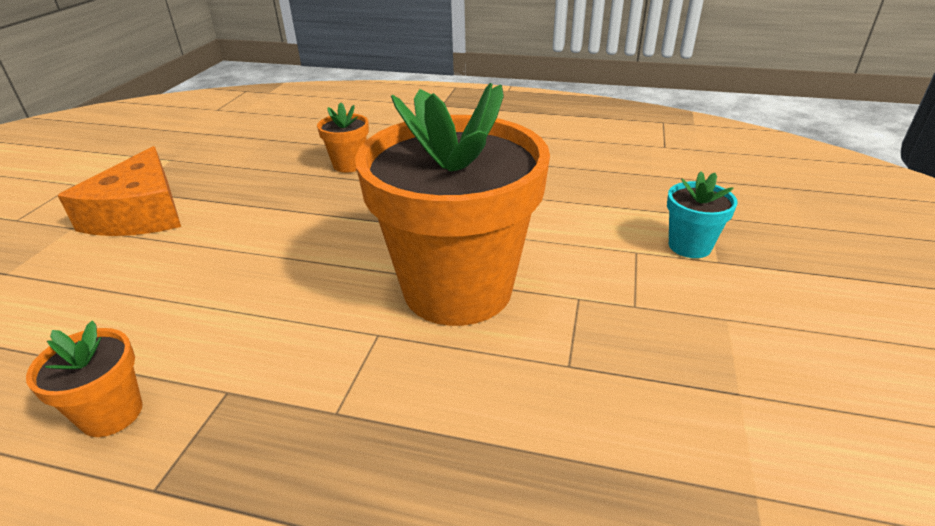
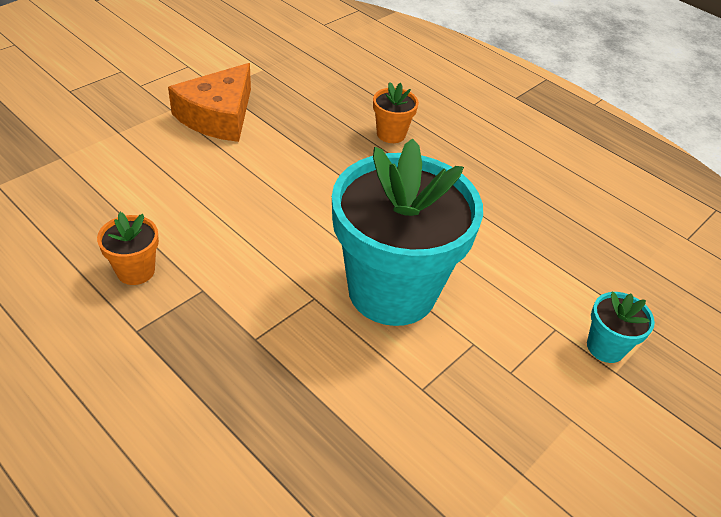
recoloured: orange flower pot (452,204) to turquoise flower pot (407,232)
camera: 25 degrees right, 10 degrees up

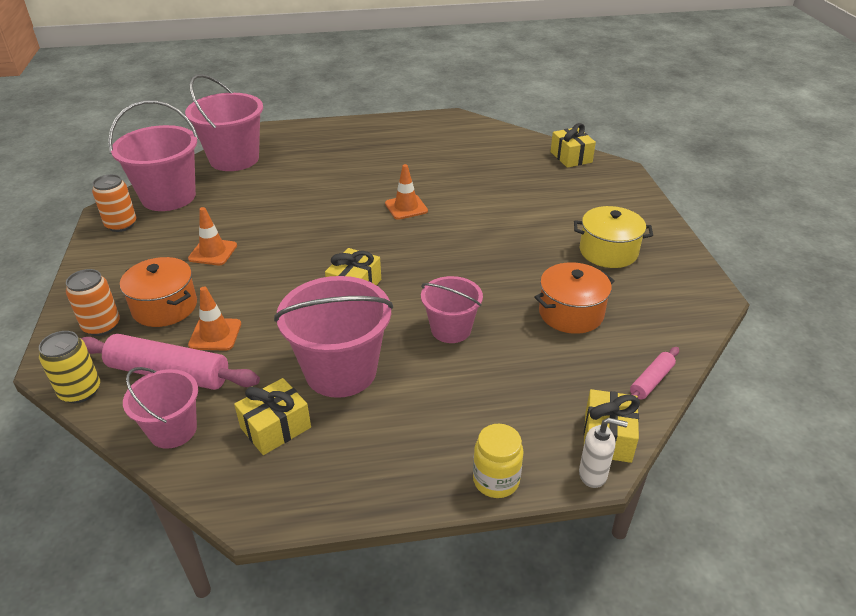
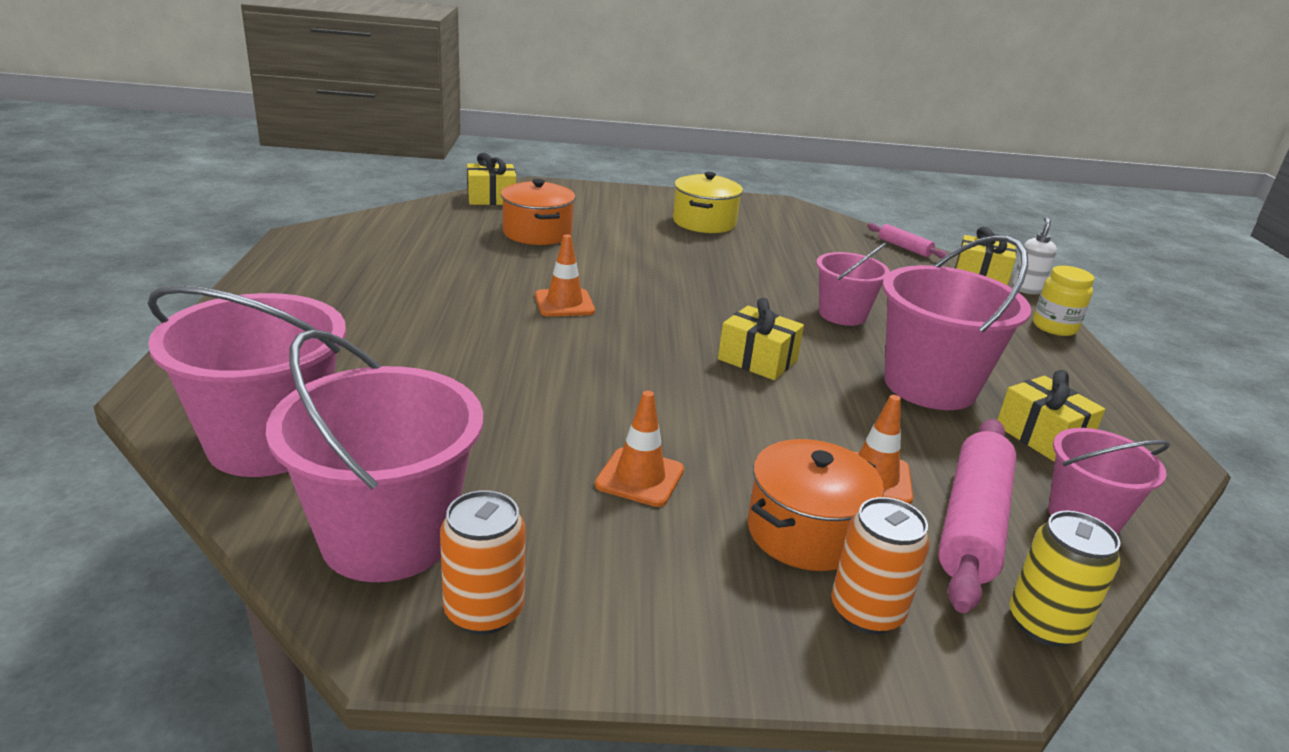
moved: orange pot (574,298) to (538,212)
camera: 85 degrees left, 10 degrees down

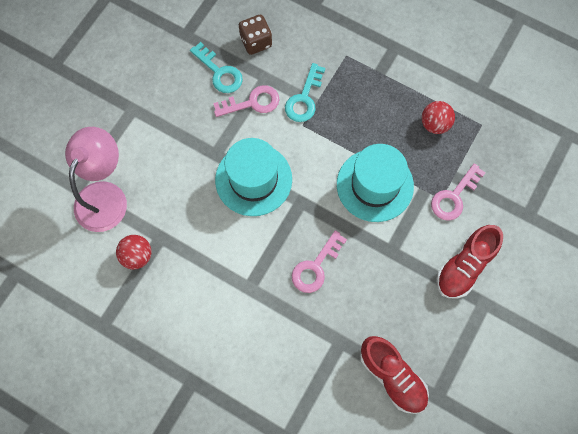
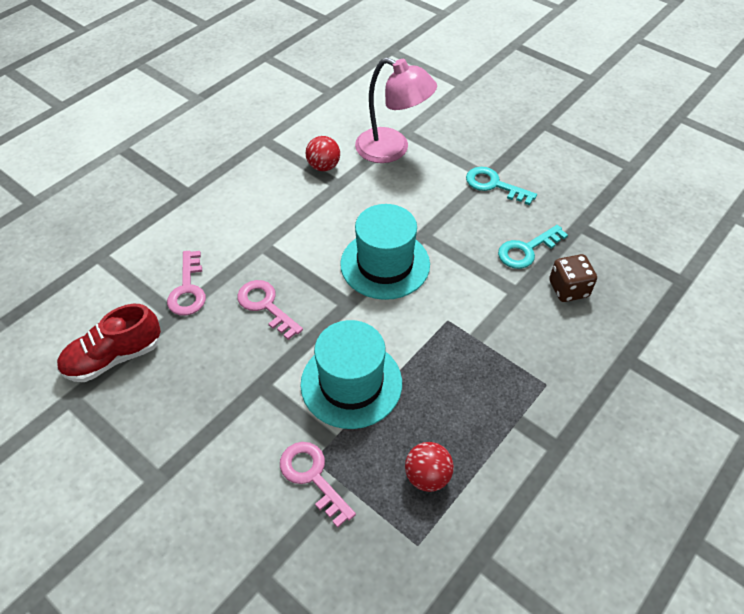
removed: red shoe (469,262)
moved: pink key (246,101) to (186,283); turquoise key (305,92) to (501,186)
camera: 100 degrees right, 20 degrees down

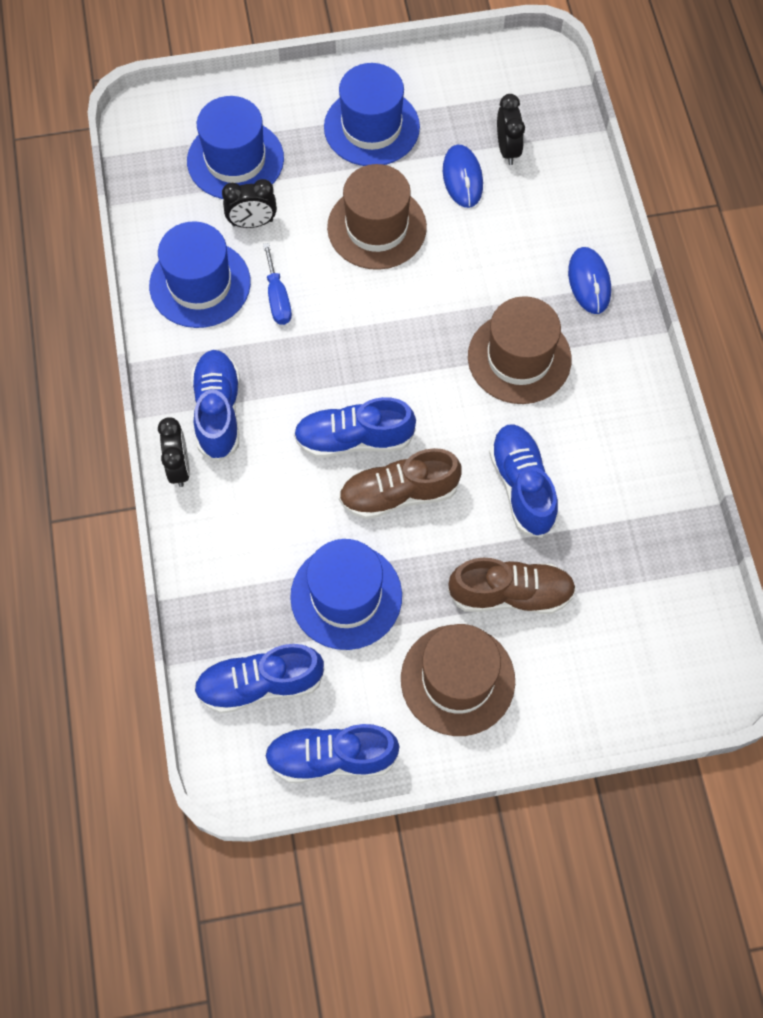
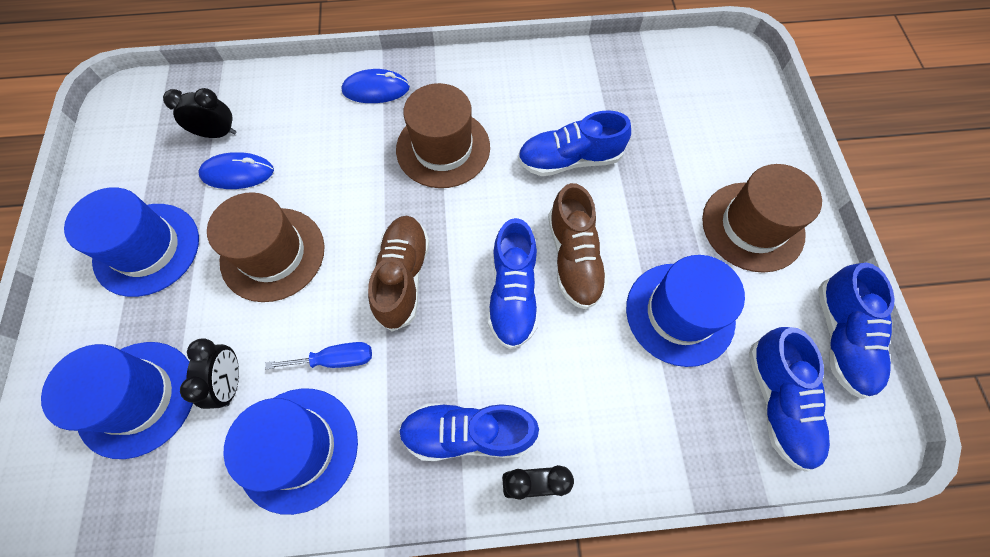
moved: brown shoe (512,586) to (398,274)
camera: 85 degrees left, 0 degrees up

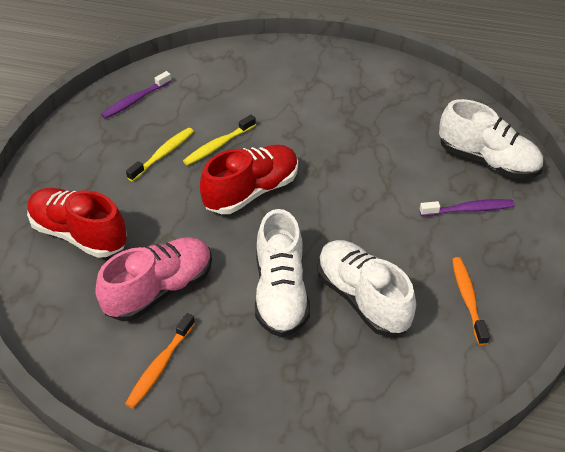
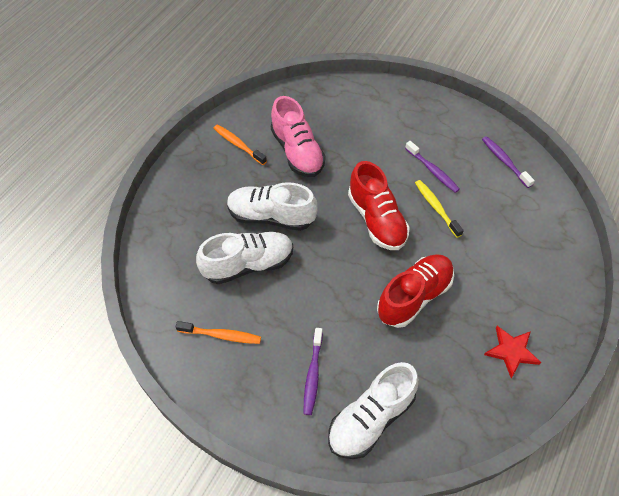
added: red star (512,352)
moved: red shoe (77,223) to (415,291)
recoloured: yellow toothbrush (160,155) to purple toothbrush (432,167)
camera: 105 degrees right, 10 degrees up

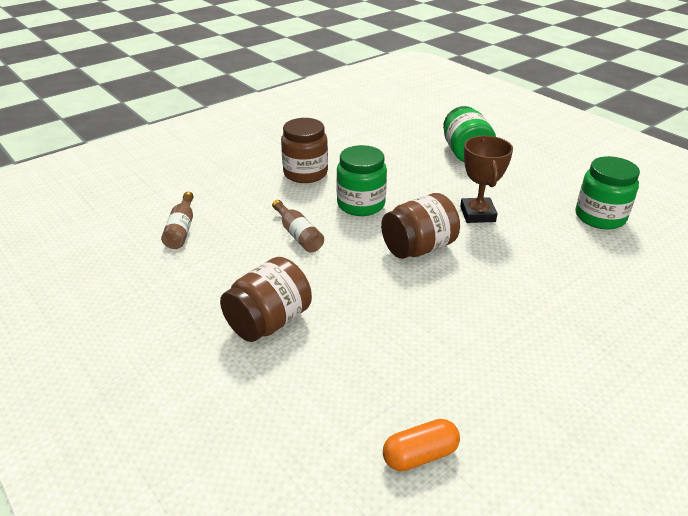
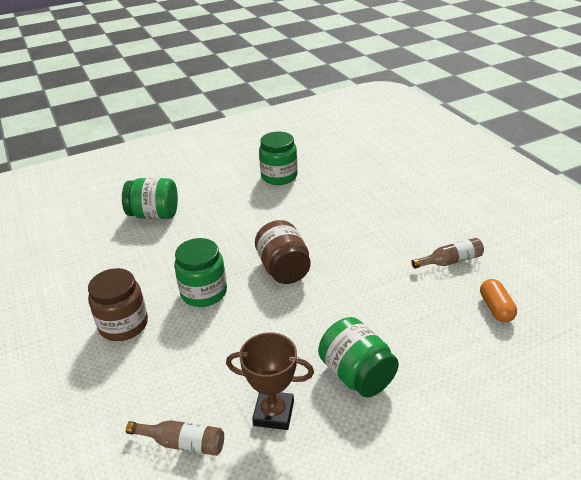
moved: brown trophy (486,179) to (270,381); brown bottle (298,226) to (447,253)
recoloured: brown jar (266,299) to green jar (358,357)
camera: 75 degrees left, 0 degrees up

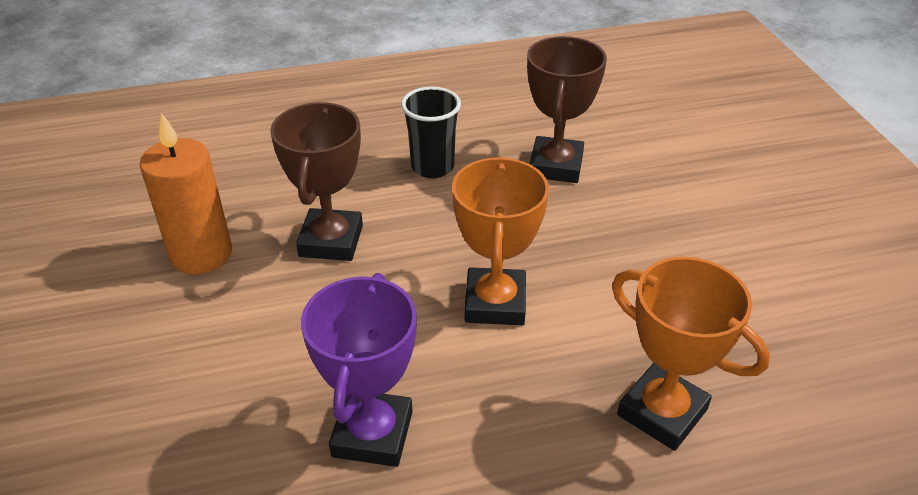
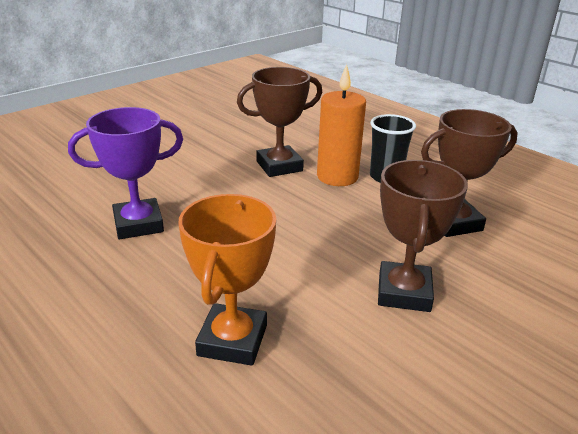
removed: orange trophy (500,241)
added: brown trophy (423,236)
moved: orange candle (185,193) to (341,125)
camera: 60 degrees right, 10 degrees down

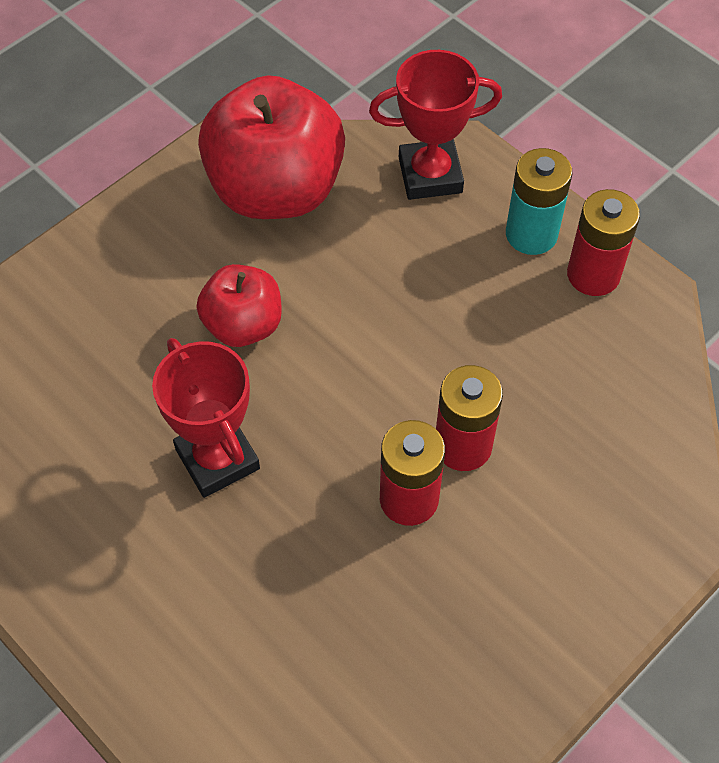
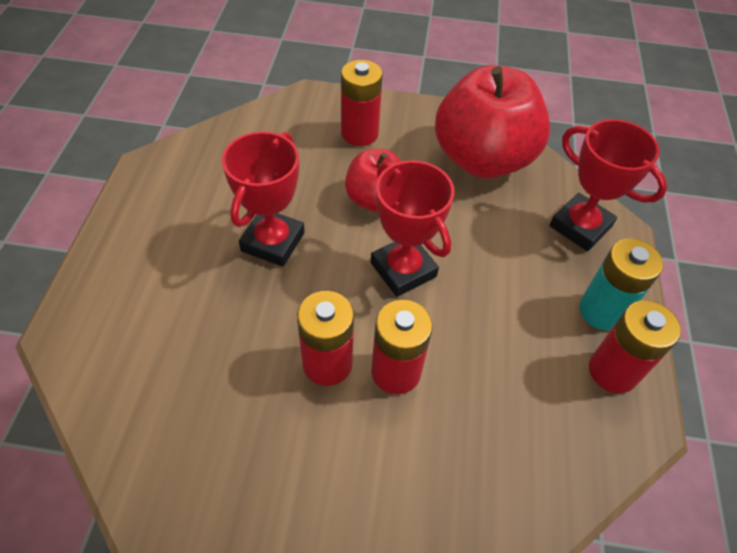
added: red battery (362,103); red trophy (413,228)
camera: 50 degrees right, 5 degrees down

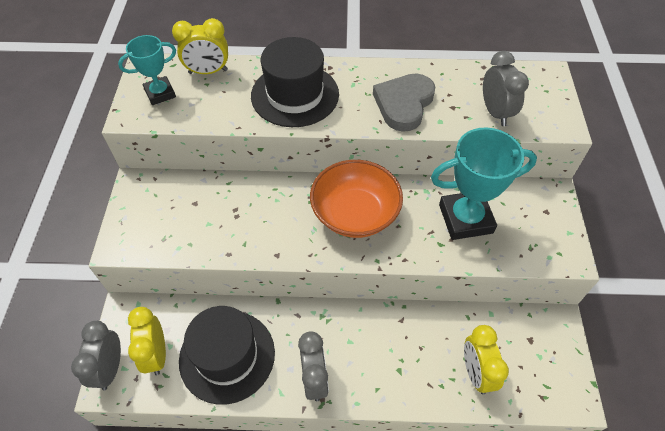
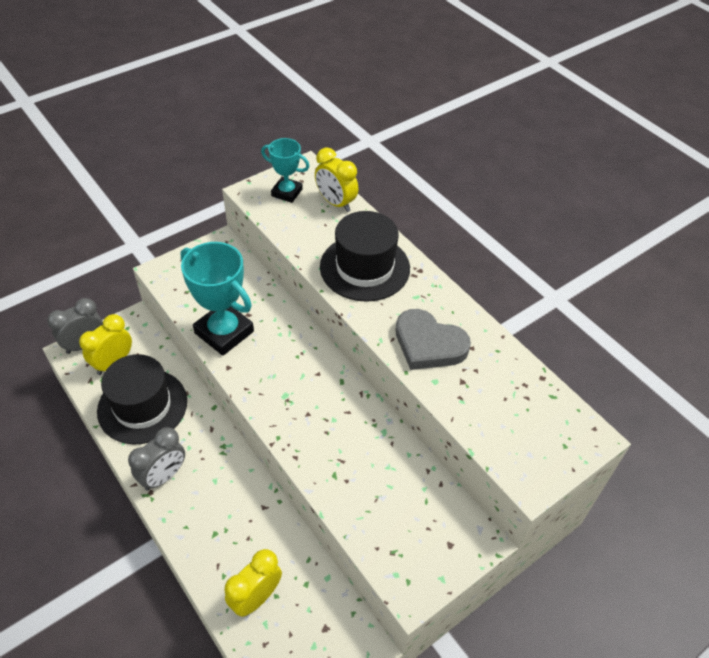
removed: orange bowl (356,199); grey clock (506,88)
moved: turquoise trophy (484,183) to (217,299)
turned: grey heart (404,102) = (433,339) 135 degrees counterclockwise
camera: 50 degrees right, 5 degrees down

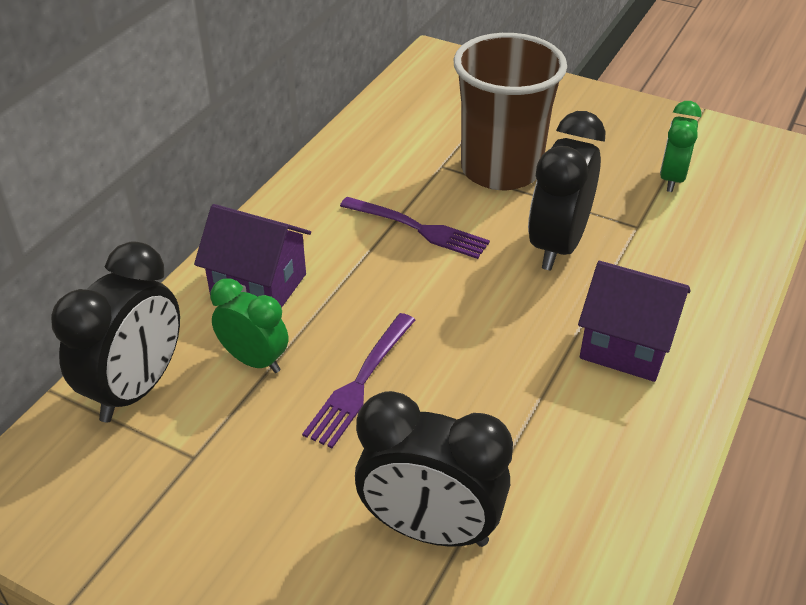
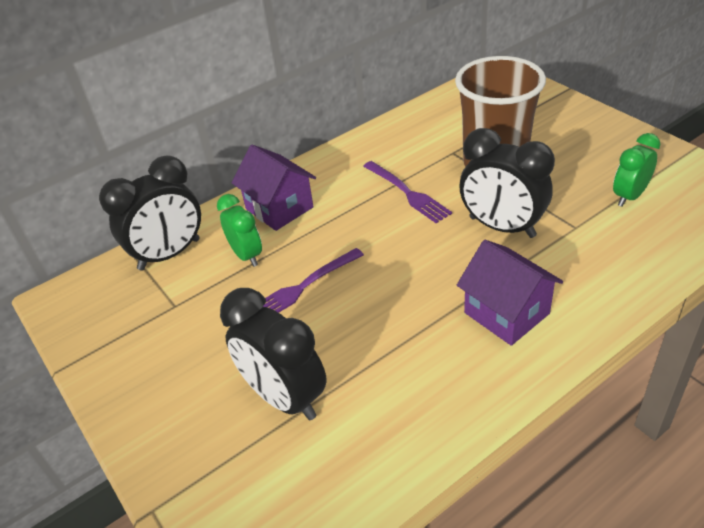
turned: black clock (567,191) = (507,183) 105 degrees counterclockwise
camera: 30 degrees right, 0 degrees up

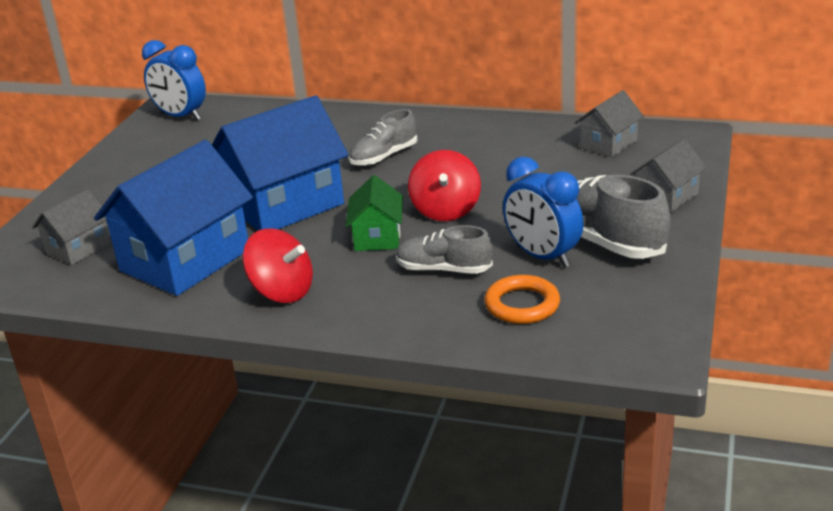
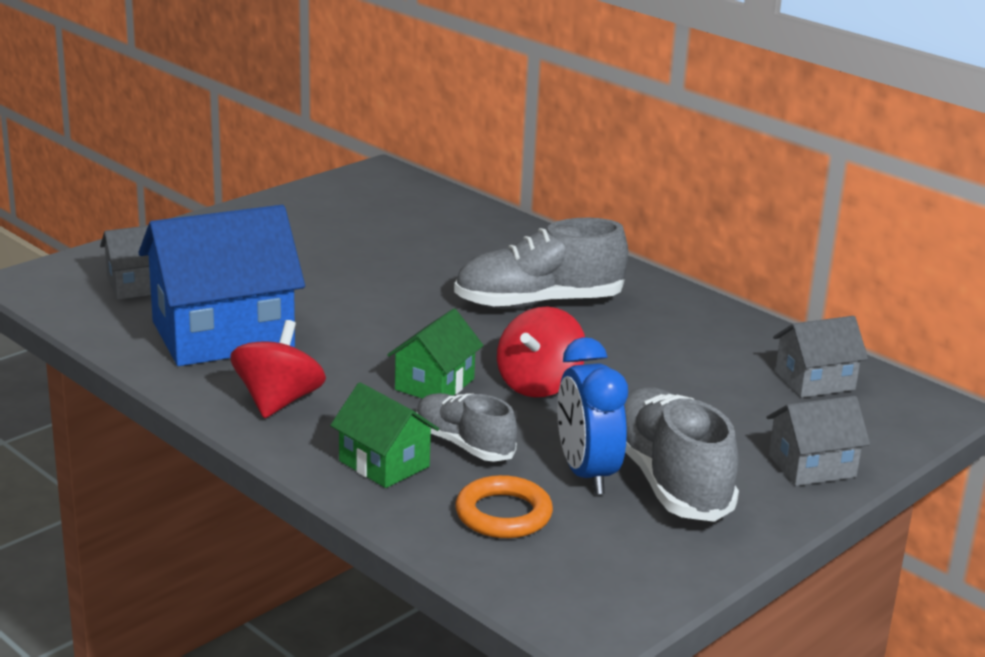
removed: blue clock (174,80); blue house (280,163)
added: green house (384,435)
turned: red spinning top (278,265) = (278,369) 135 degrees counterclockwise
resized: grey shoe (383,137) = (541,263) x1.63
camera: 25 degrees right, 5 degrees down

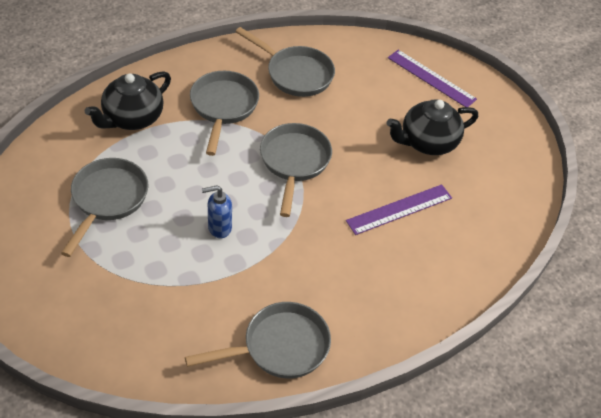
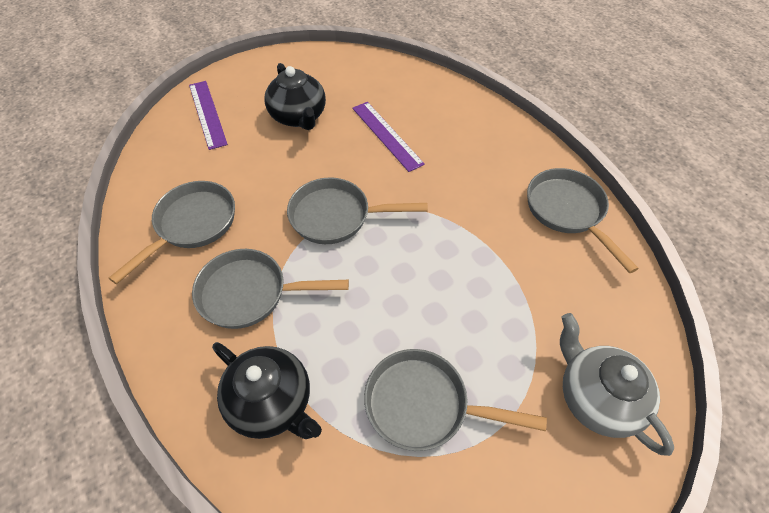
removed: blue soap dispenser (217,211)
added: grey teapot (617,384)
turned: purple ruler (432,78) = (208,115) 60 degrees counterclockwise
camera: 90 degrees left, 5 degrees up

